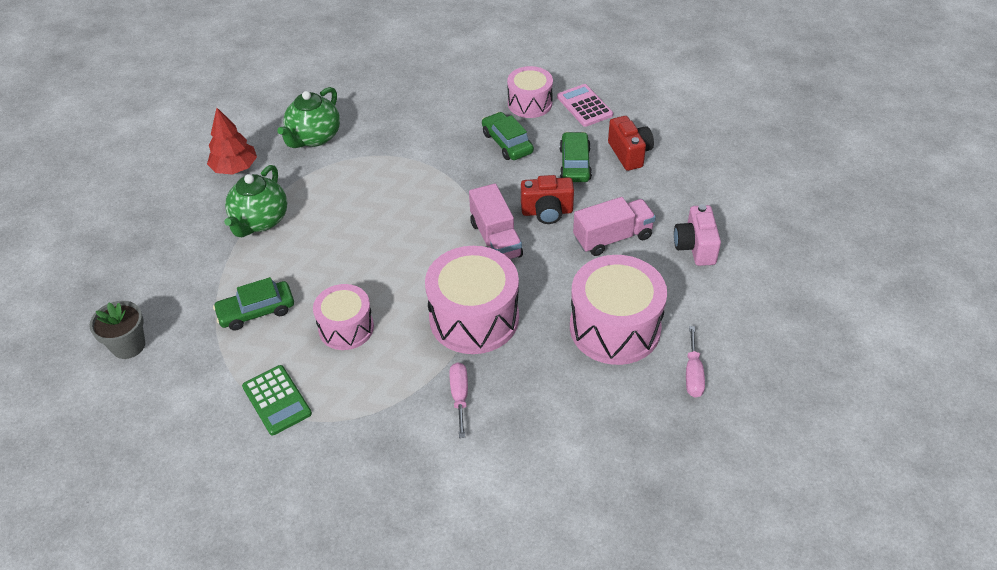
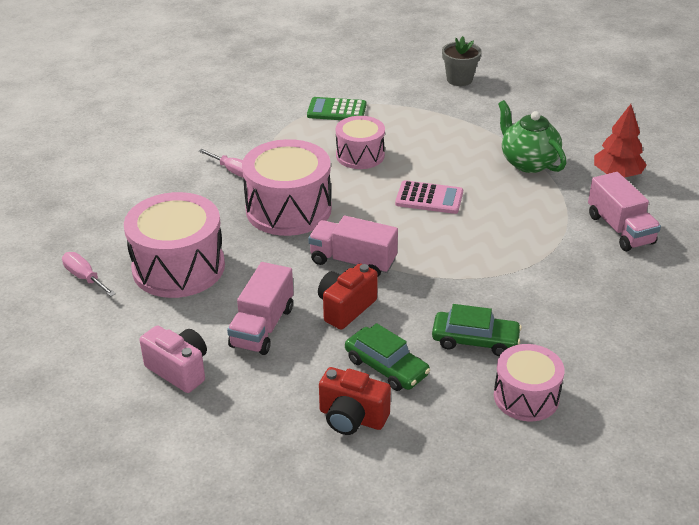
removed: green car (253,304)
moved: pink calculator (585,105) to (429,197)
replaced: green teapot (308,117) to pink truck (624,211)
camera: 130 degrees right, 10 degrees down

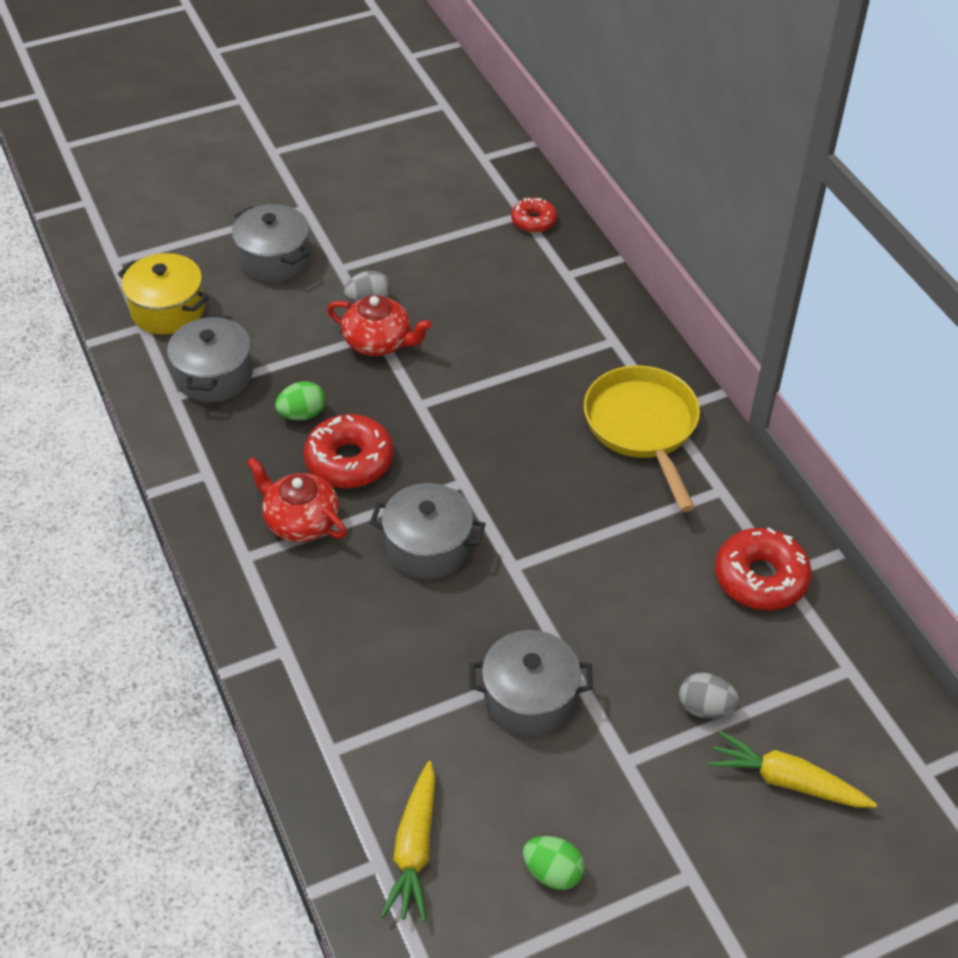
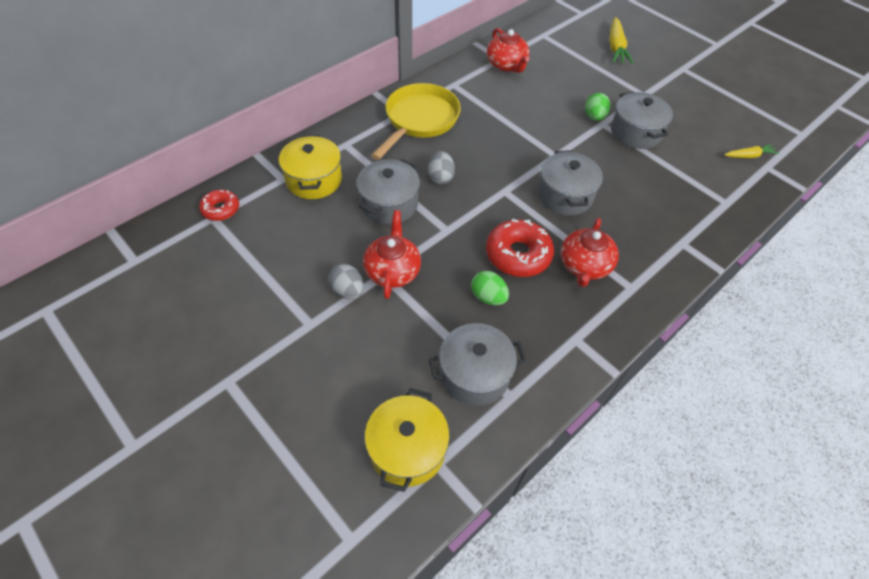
added: yellow pot (310,167)
moved: grey pot (271,243) to (388,192); grey egg (709,695) to (441,167); green egg (553,863) to (597,107)
replaced: red donut (763,568) to red teapot (508,50)
turned: yellow pan (642,438) = (416,121) 150 degrees clockwise
resized: yellow carrot (408,841) = (751,151) x0.61
camera: 110 degrees left, 5 degrees up

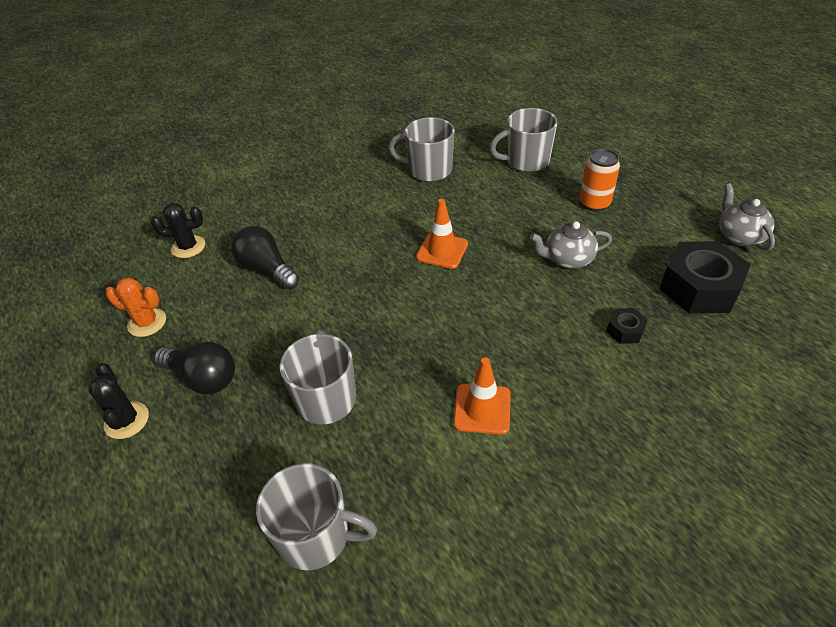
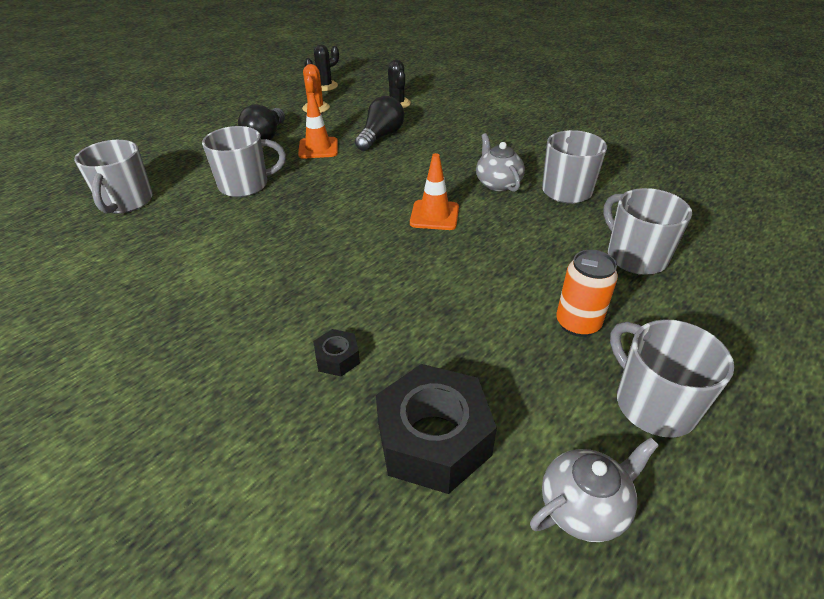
added: grey mug (672,378)
moved: orange traffic cone (482,395) to (318,126); black cactus (118,401) to (321,68); grey teapot (571,245) to (500,162)
camera: 75 degrees right, 5 degrees down

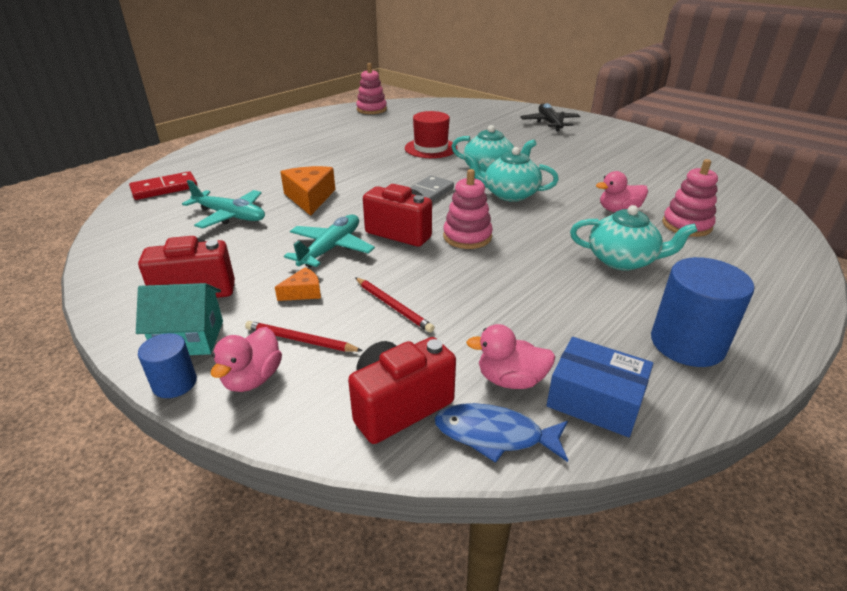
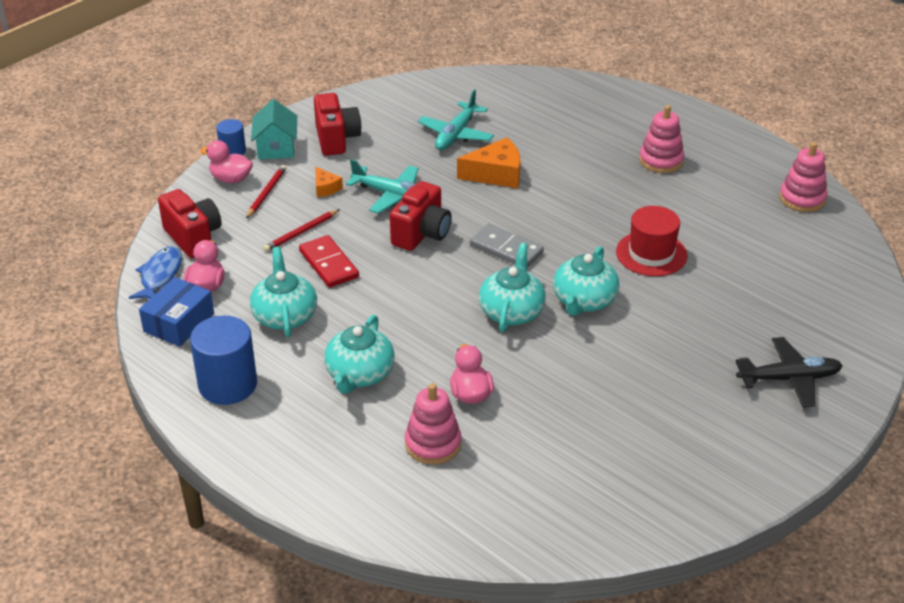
added: turquoise teapot (283,292)
moved: red domino (163,185) to (329,261); pink stacking toy (468,209) to (661,139)
camera: 90 degrees right, 5 degrees up

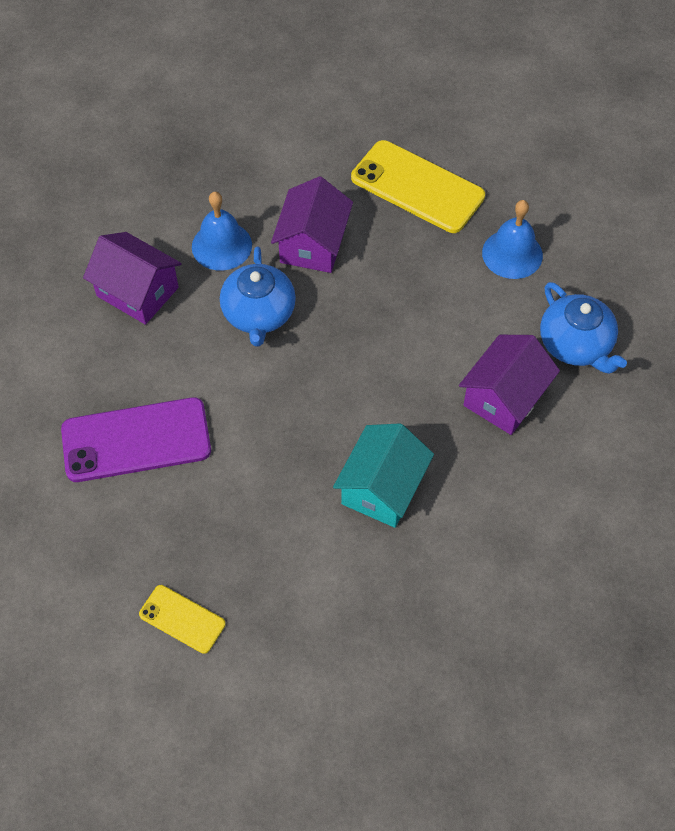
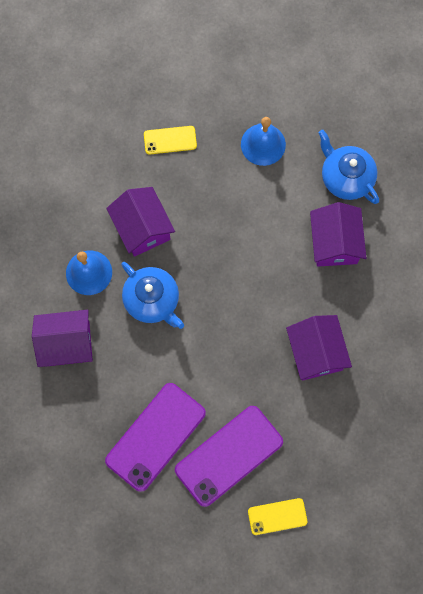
added: purple phone (229,456)
recoloured: turquoise house (383,475) to purple house (319,347)
turned: blue teapot (583,328) = (348,167) 150 degrees counterclockwise
resized: yellow phone (418,186) = (170,140) x0.53
camera: 40 degrees left, 15 degrees up

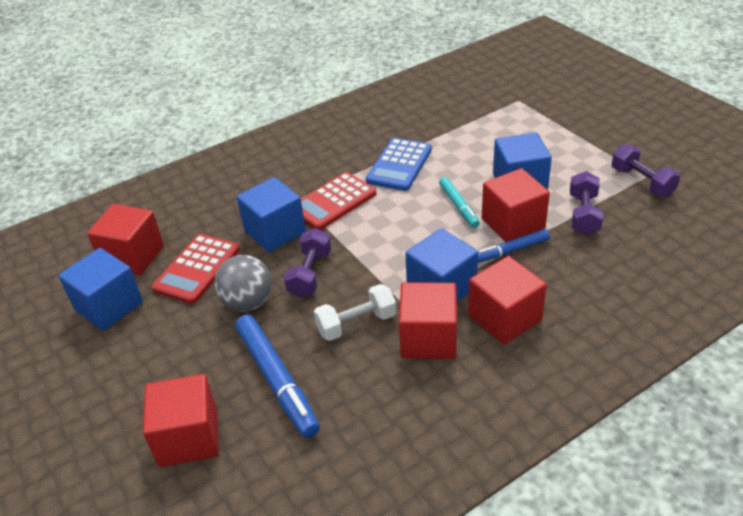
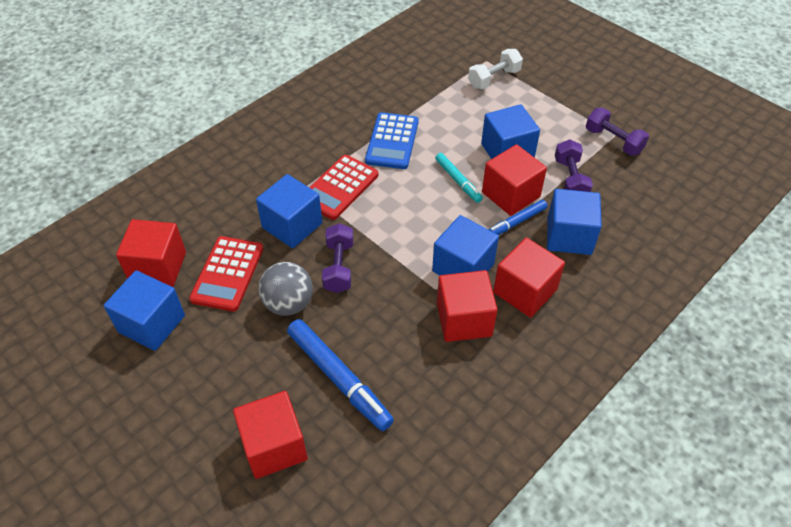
added: blue cube (574,222)
moved: white dumbbell (355,312) to (495,69)
camera: 15 degrees left, 10 degrees up

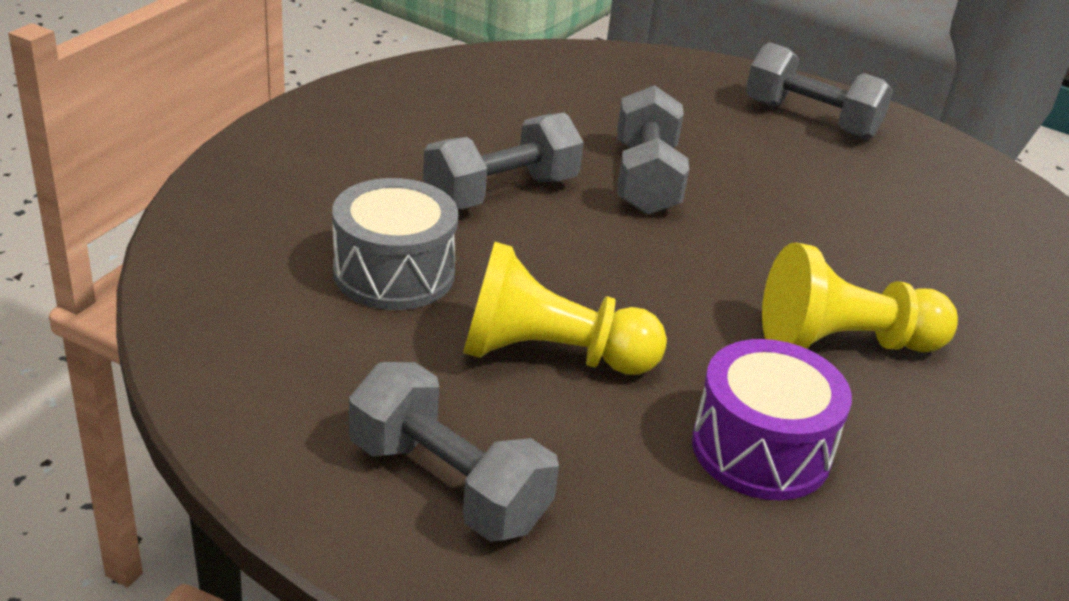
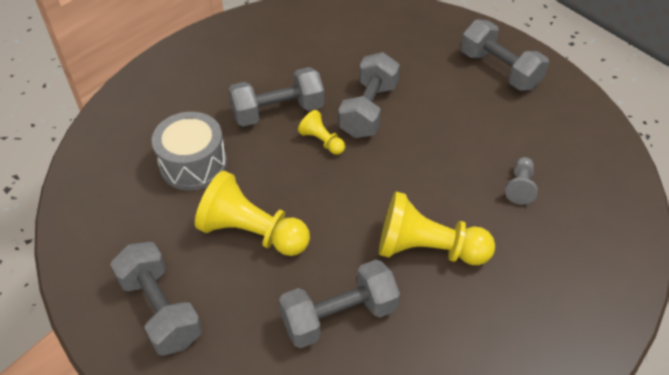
added: yellow pawn (321,132); grey pawn (521,181)
replaced: purple drum (772,419) to grey dumbbell (339,304)
camera: 20 degrees right, 15 degrees up

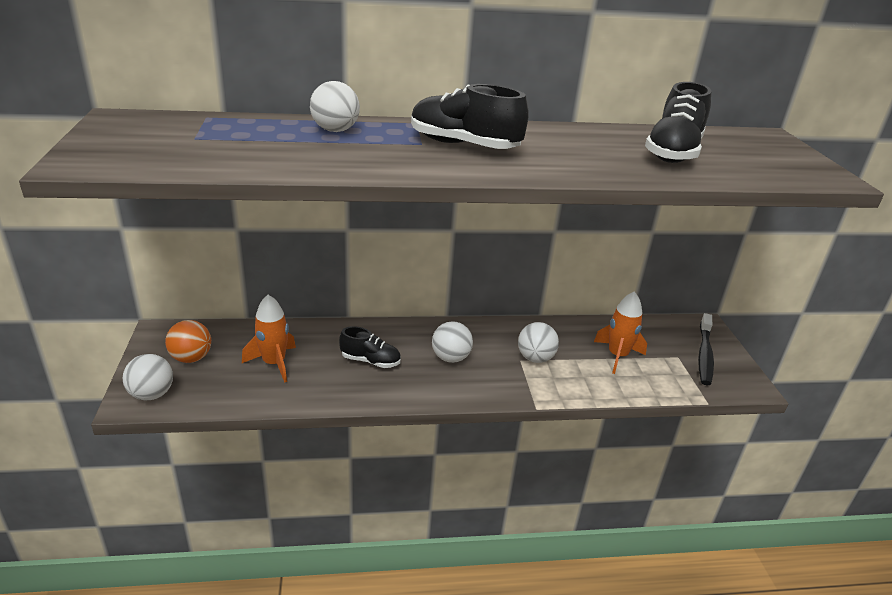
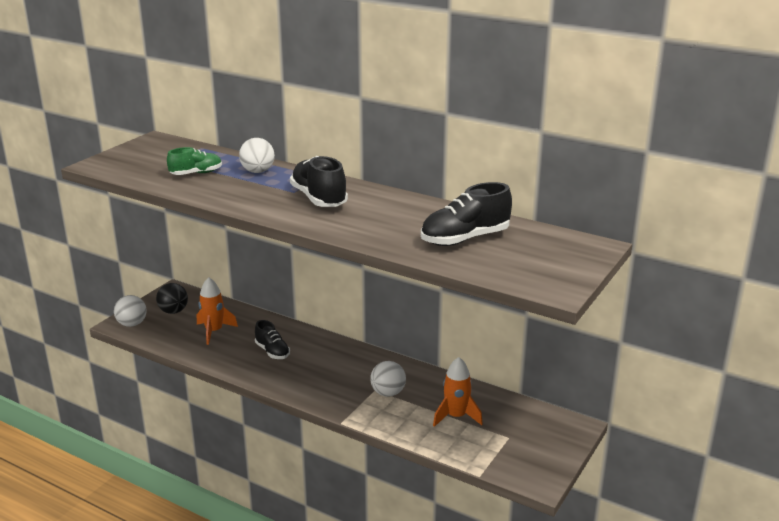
removed: white ball (452,342); black toothbrush (706,349)
added: green shoe (194,161)
recoloured: orange ball (188,341) to black ball (172,298)
camera: 40 degrees right, 5 degrees down

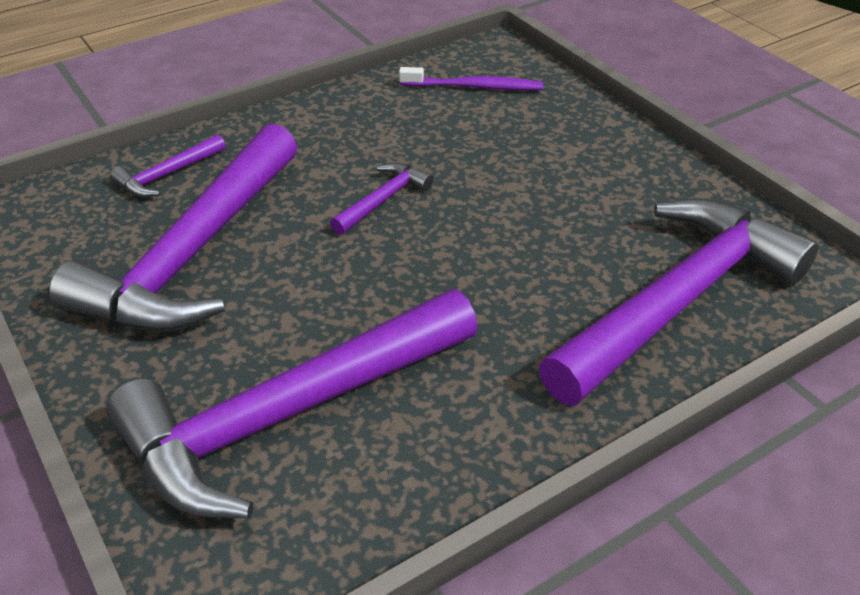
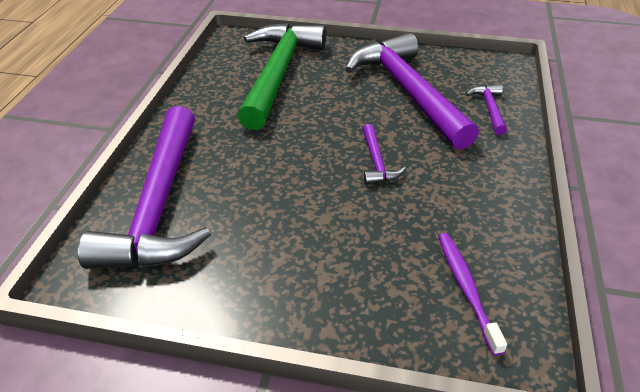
recoloured: purple hammer (292,403) to green hammer (281,76)
turned: purple toothbrush (471,78) = (472,294) 120 degrees clockwise
camera: 135 degrees right, 0 degrees up

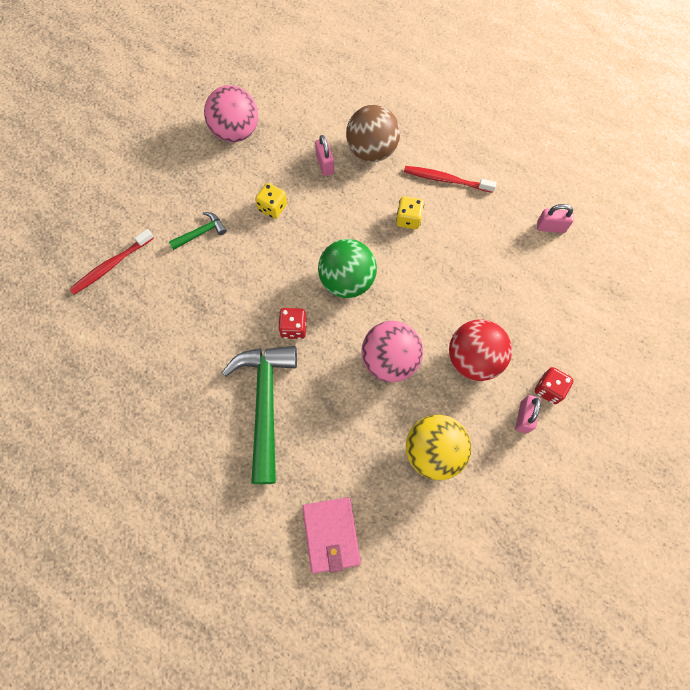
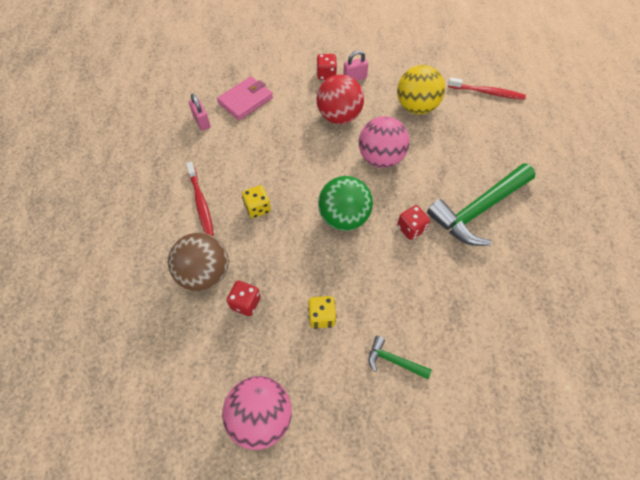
moved: pink wallet (331,535) to (245,98); red toothbrush (111,261) to (487,88)
replaced: pink padlock (324,155) to red dice (243,298)
camera: 125 degrees left, 10 degrees down

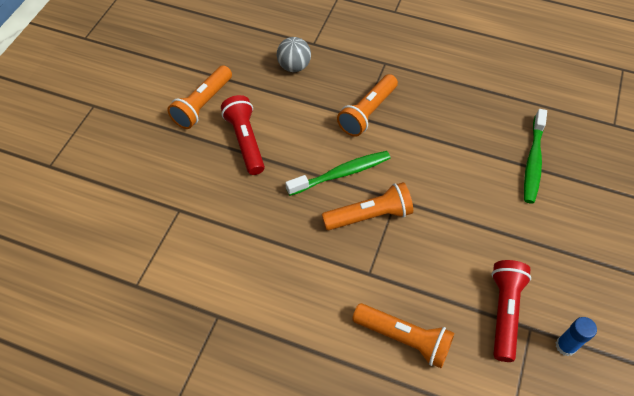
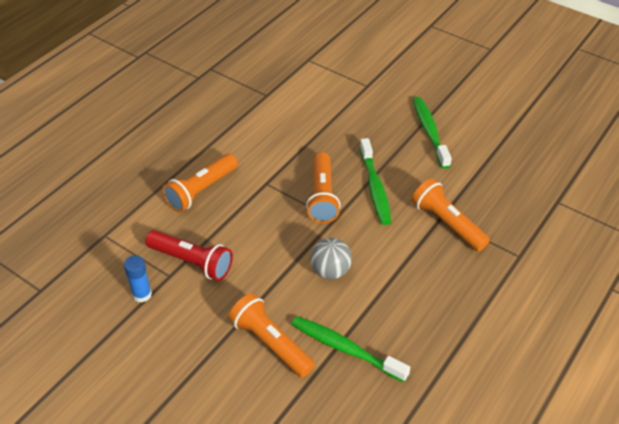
moved: orange flashlight (199,97) to (272,335); grey ball (294,54) to (331,258)
replaced: red flashlight (243,135) to green toothbrush (432,133)
camera: 105 degrees right, 10 degrees down

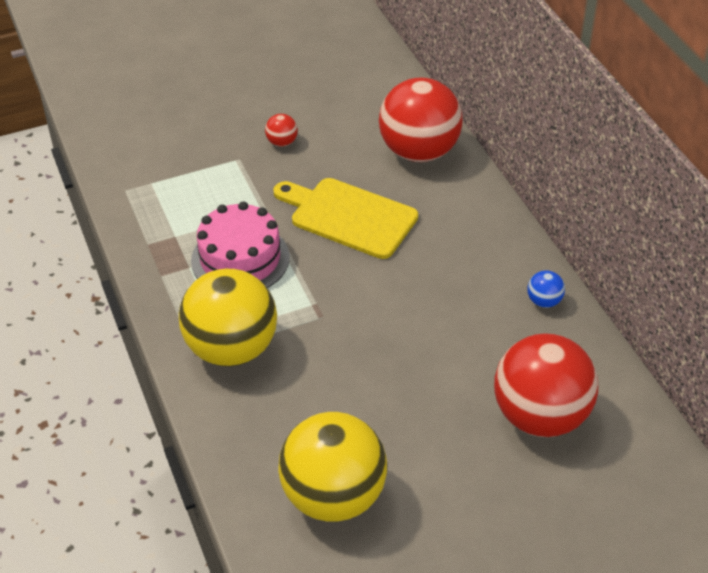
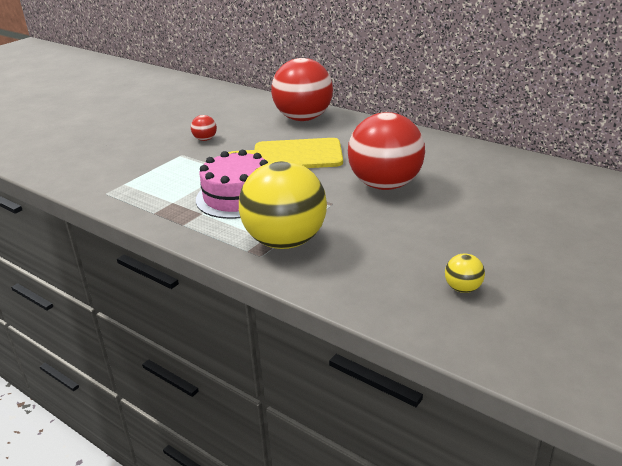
removed: blue ball (546,289)
moved: red ball (546,385) to (386,151)
resized: yellow ball (332,467) = (465,273) x0.40
camera: 30 degrees left, 15 degrees down

